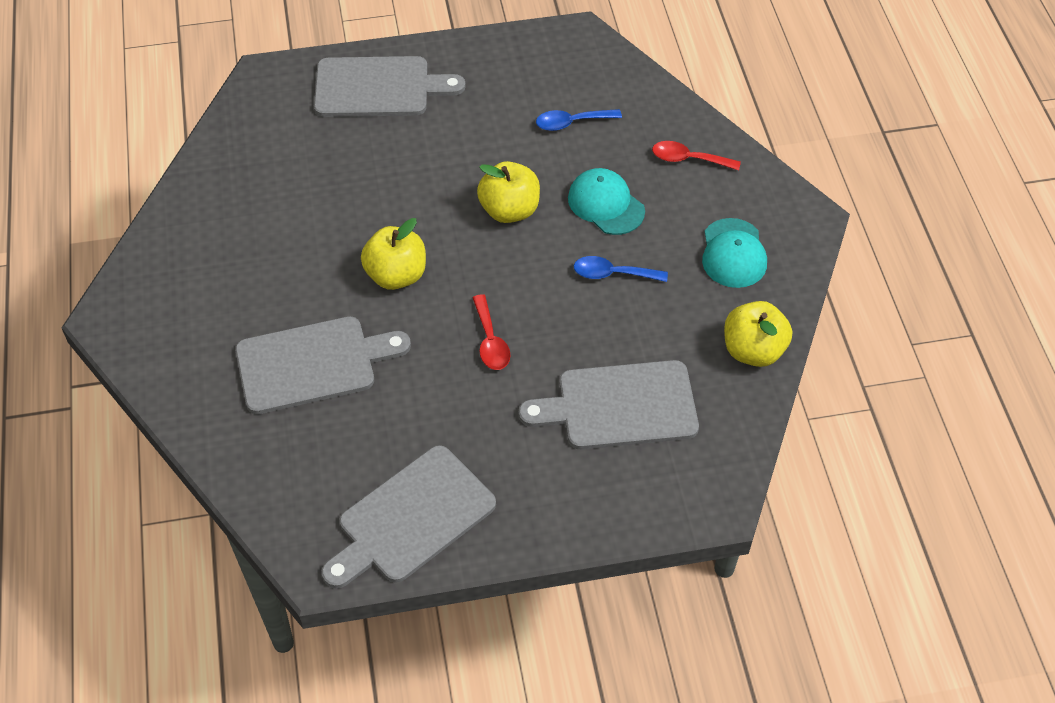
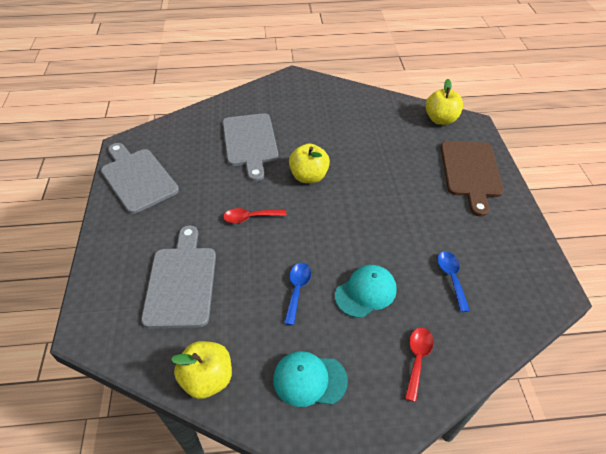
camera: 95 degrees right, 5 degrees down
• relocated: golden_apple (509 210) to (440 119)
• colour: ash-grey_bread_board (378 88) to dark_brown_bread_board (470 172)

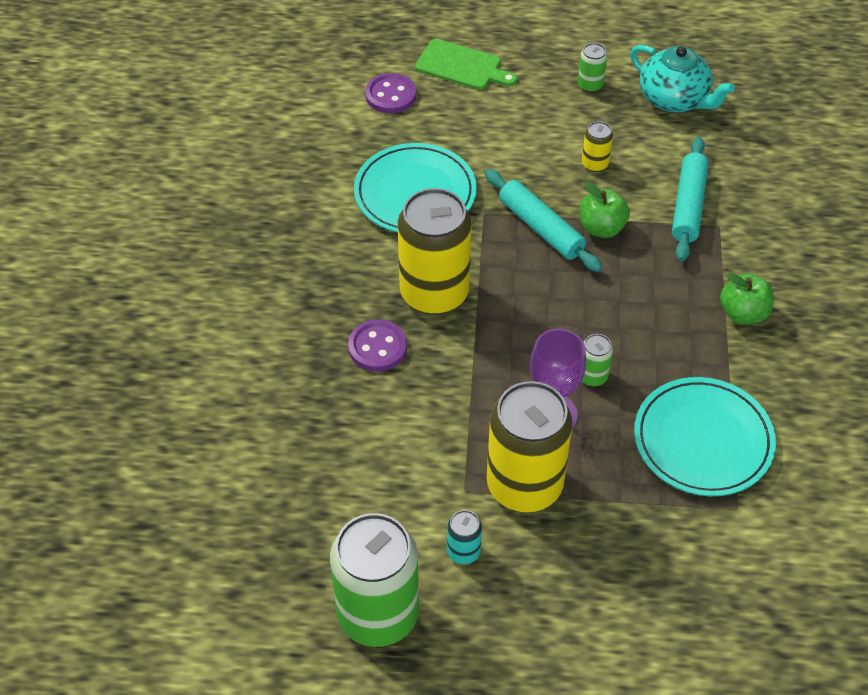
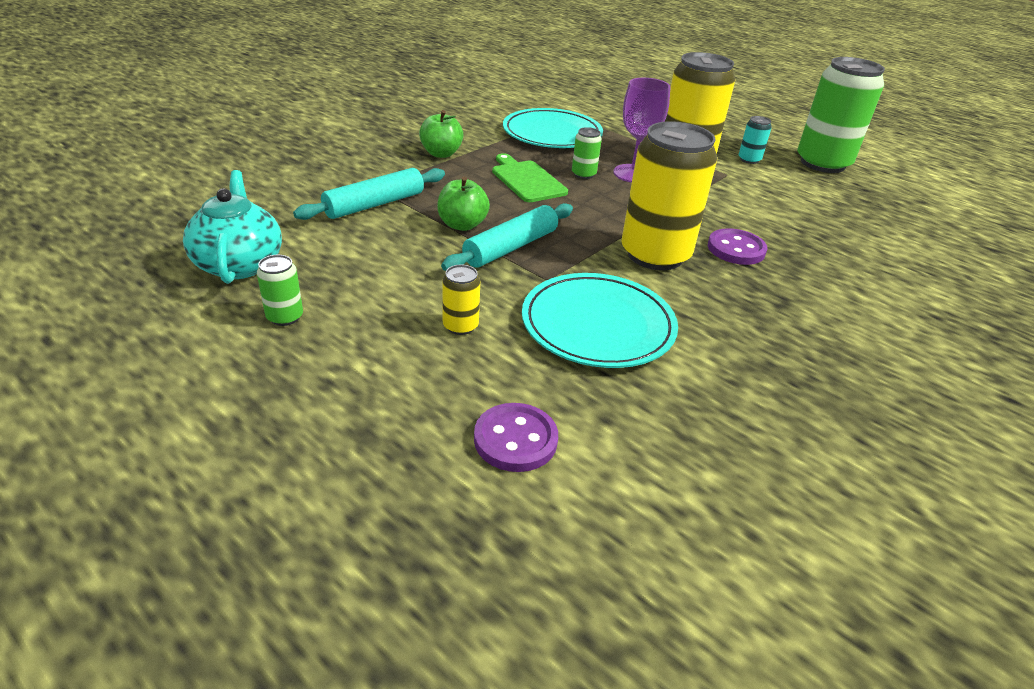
camera: 145 degrees left, 15 degrees down
• relocated: green_bread_board (462 66) to (527 180)
• relocated: golden_soda_can (595 164) to (460 326)
• spun: teal_rolling_pin (541 228) = (511 247) 45 degrees clockwise

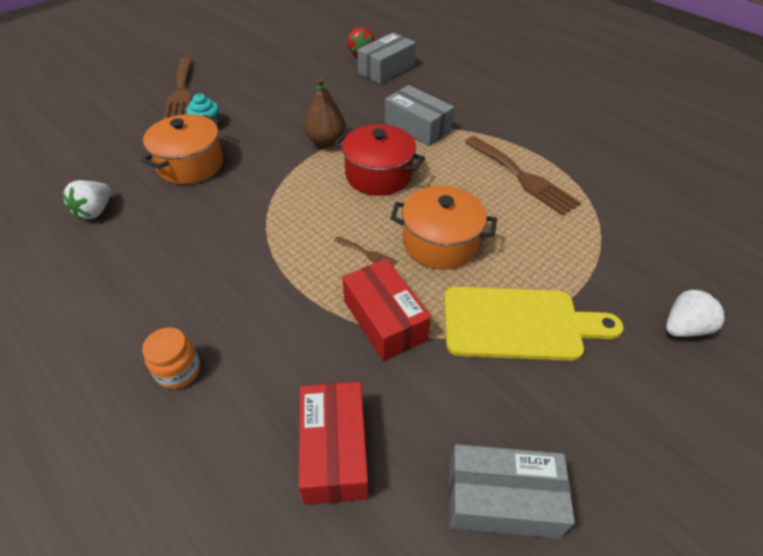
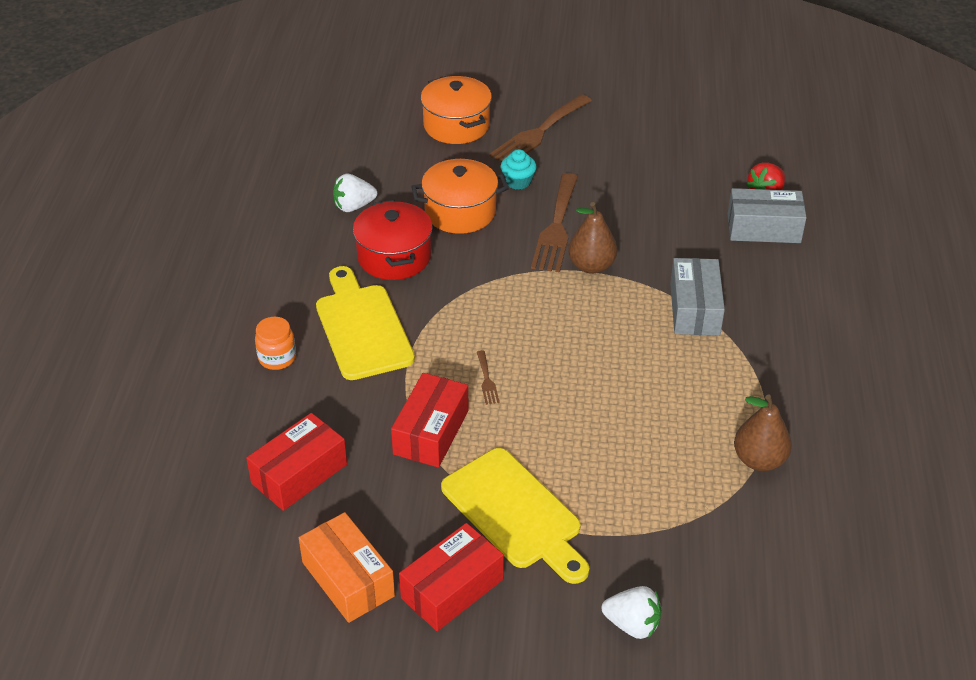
camera: 50 degrees right, 5 degrees down
• appeared: golden_bread_board (362 327)
• appeared: scarlet_box (452 589)
• appeared: dark_brown_toy_pear (759 460)
• relocated: scarlet_pot (378 175) to (394 257)
• relocated: orange-coloured_pot (440 243) to (456 125)
• relocated: dark_brown_table_fork (522 177) to (556 227)
• colour: ash-grey_box (502 499) to orange-coloured_box (348 579)

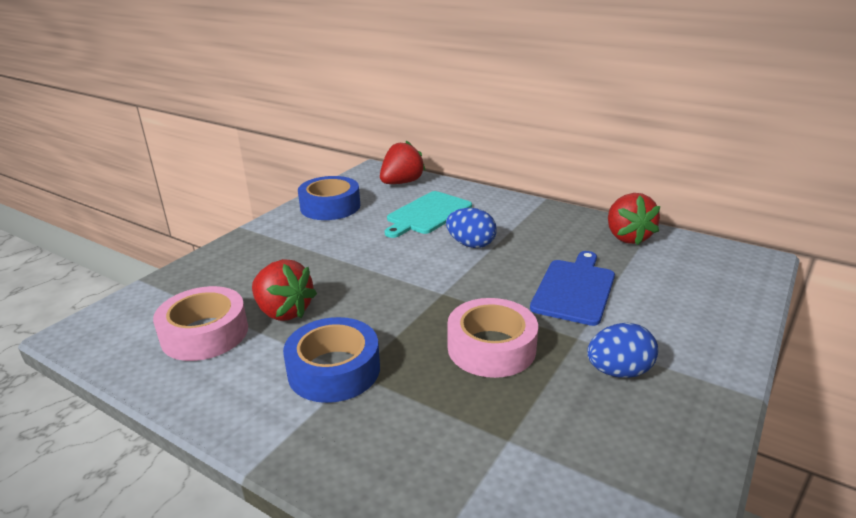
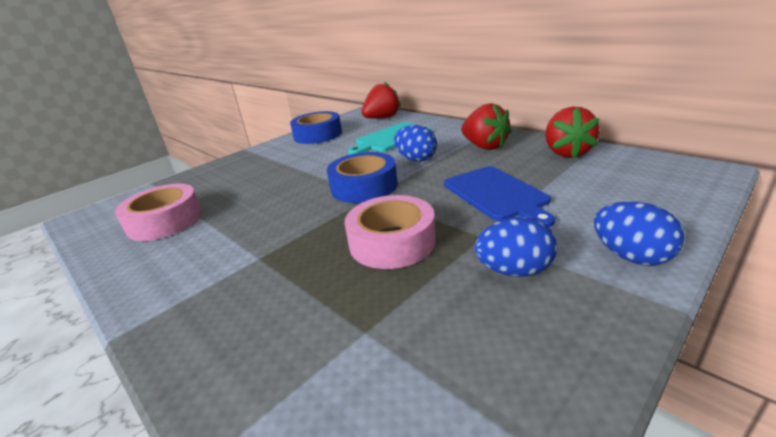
camera: 15 degrees right, 0 degrees up
• appeared: royal_blue_toy_egg (631 256)
• relocated: scarlet_toy_strawberry (284 312) to (484 146)
• relocated: royal_blue_tape (334 370) to (364 186)
• spun: royal_blue_bread_board (574 289) = (497 194) 120 degrees clockwise

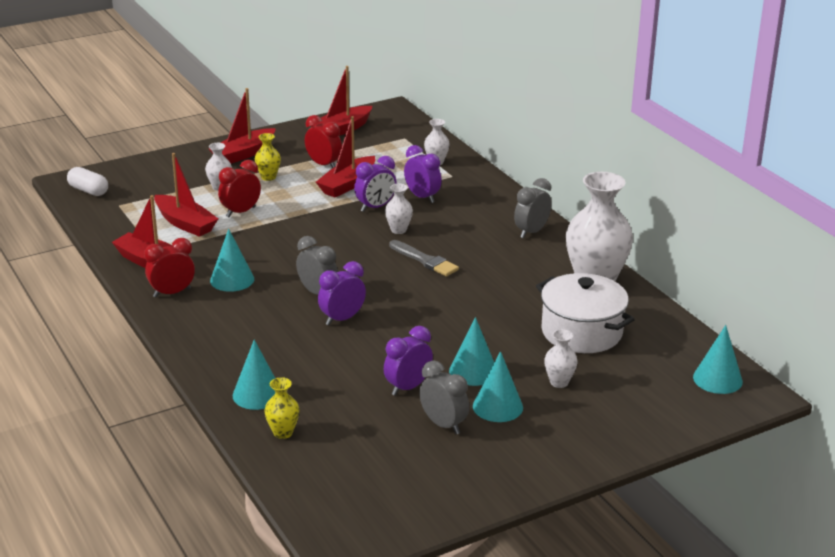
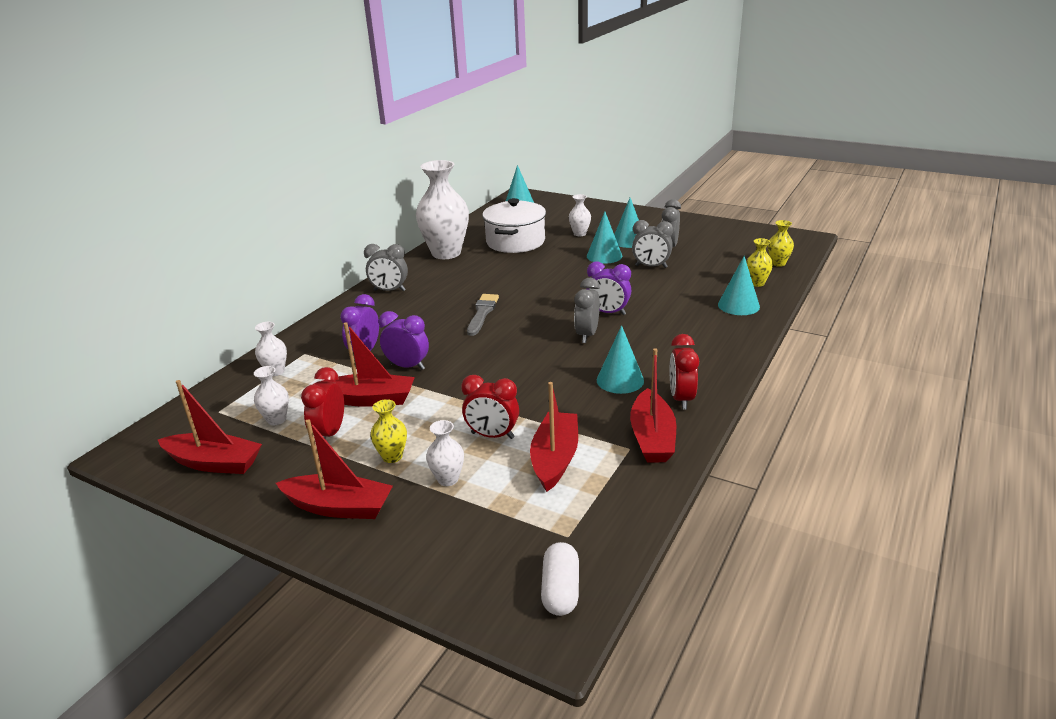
camera: 120 degrees left, 0 degrees up
• appeared: golden_vase (778 263)
• relocated: white_vase (398 230) to (276 420)
• colour: royal_purple_clock (408 387) to ash-grey_clock (651 266)
• spun: scarlet_clock (172 293) = (681 399) 60 degrees clockwise

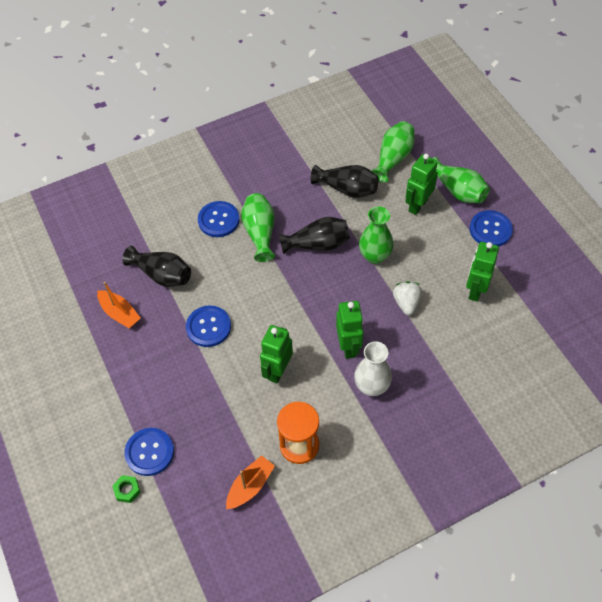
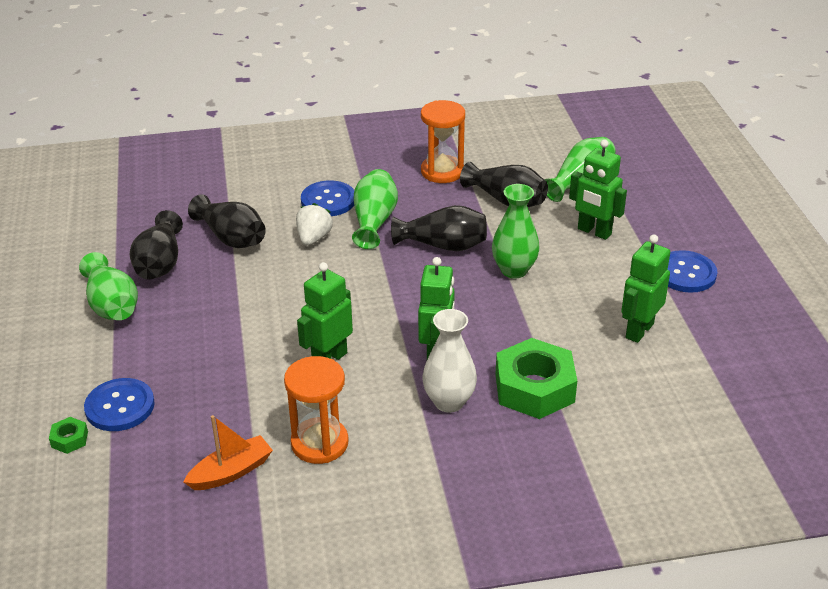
camera: 15 degrees right, 20 degrees down
• missing: royal_blue_shirt_button (208 327)
• appeared: orange-coloured_sand_timer (442 171)
• appeared: green_nut (534 388)
• relocated: white_toy_strawberry (406 303) to (313 238)
• relocated: green_vase (457 190) to (112 305)
• exchanged: orange-coloured_sailboat (119 313) to black_vase (160 263)
• spun: green_robot (417 205) = (594 232) 105 degrees counterclockwise

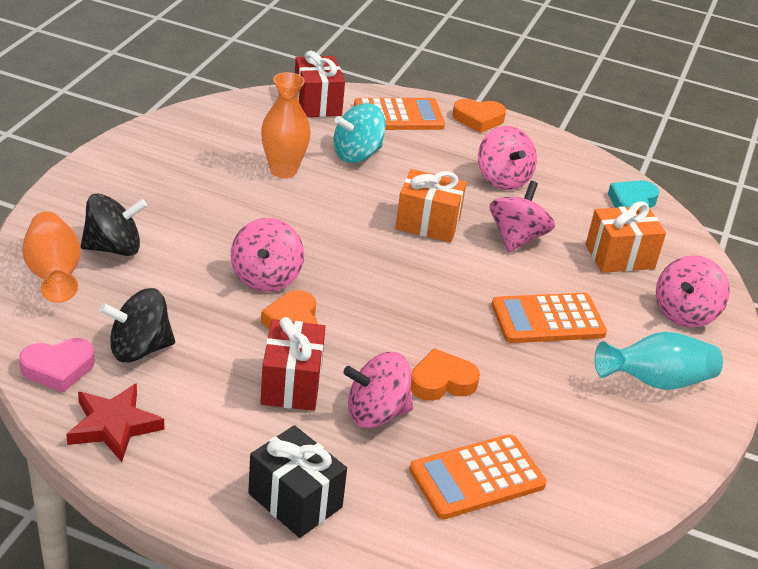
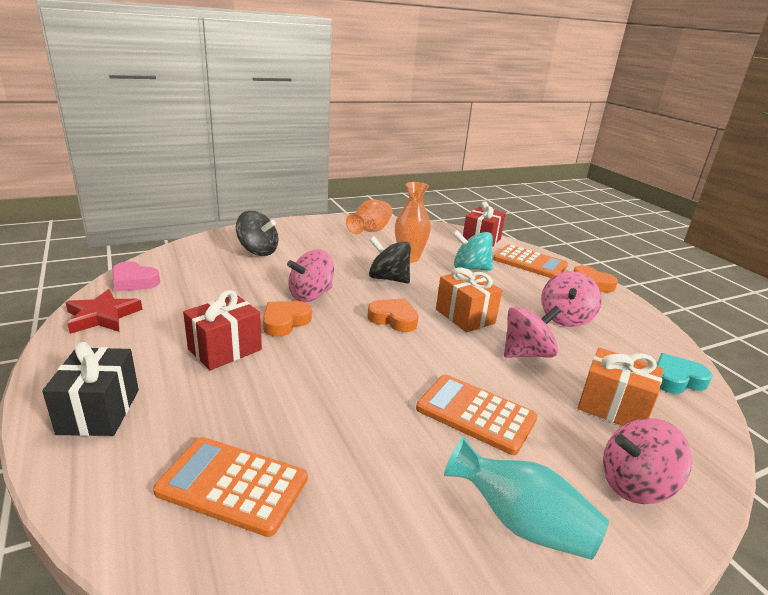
camera: 45 degrees right, 10 degrees down
• missing: pink_whirligig (376 413)
• relocated: orange-coloured_vase (54 274) to (370 231)
• relocated: black_whirligig (139 349) to (388 278)
• relocated: orange-coloured_love_heart (442 382) to (393 319)

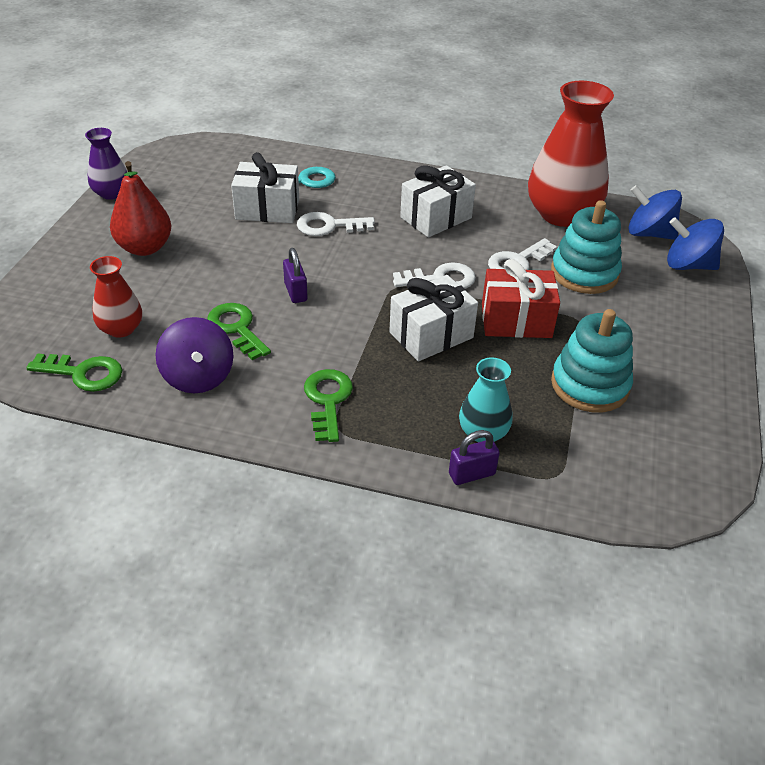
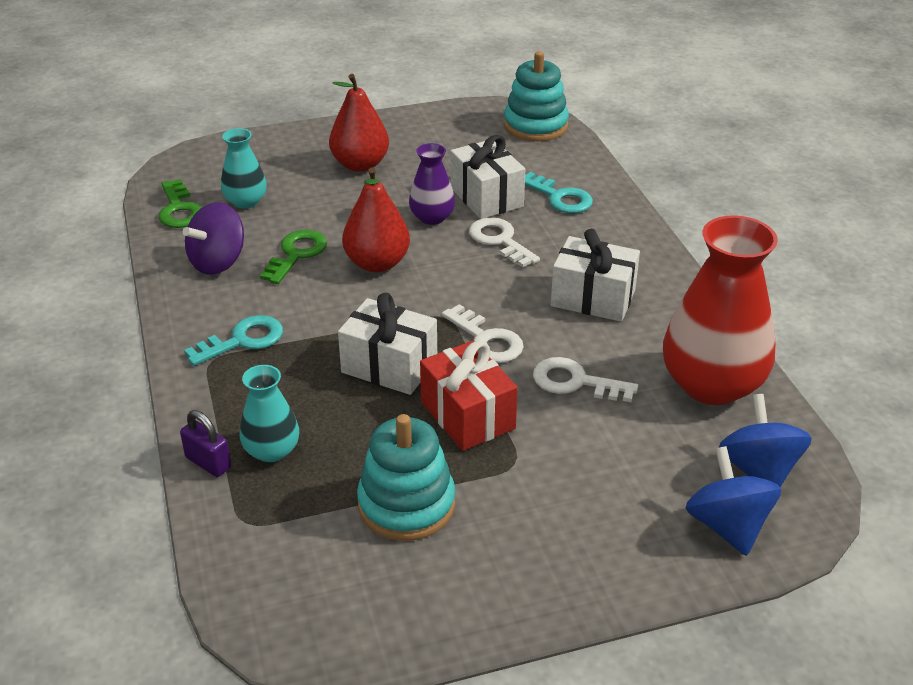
camera: 60 degrees right, 5 degrees down
• relocated: royal_purple_vase (111 193) to (432 217)
• relocated: teal_stacking_toy (584 273) to (535 126)
• exchanged: royal_purple_small_lock (295 292) to scarlet_toy_pear (377 263)
• colour: scarlet_vase (121 328) to teal_vase (245 201)
• colour: green_door_key (328 400) to teal_door_key (243 340)

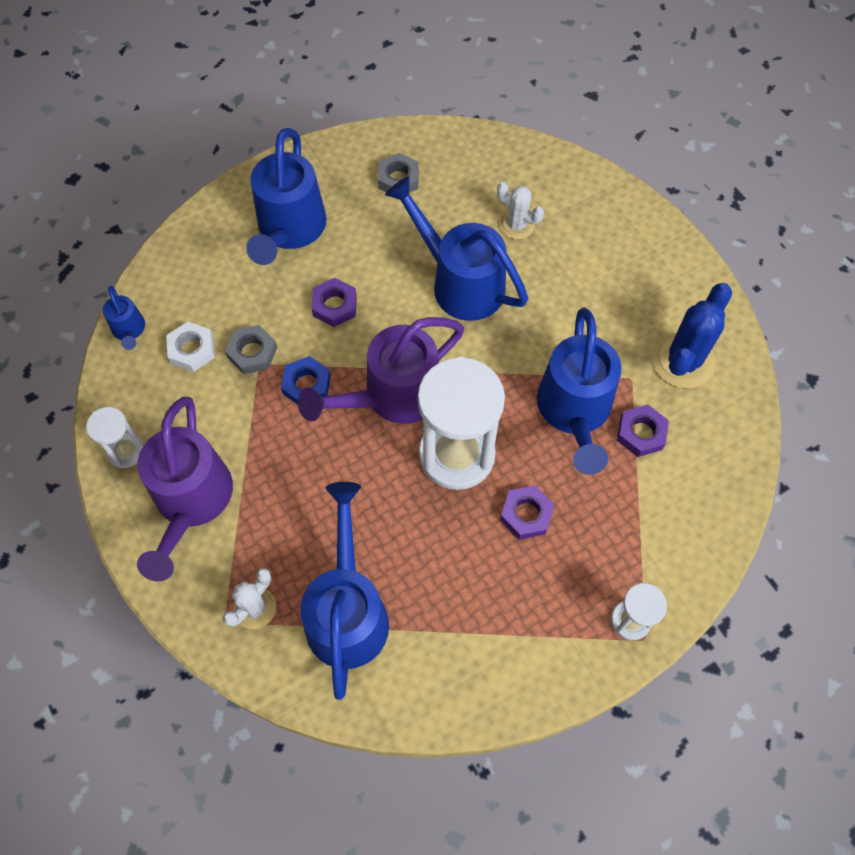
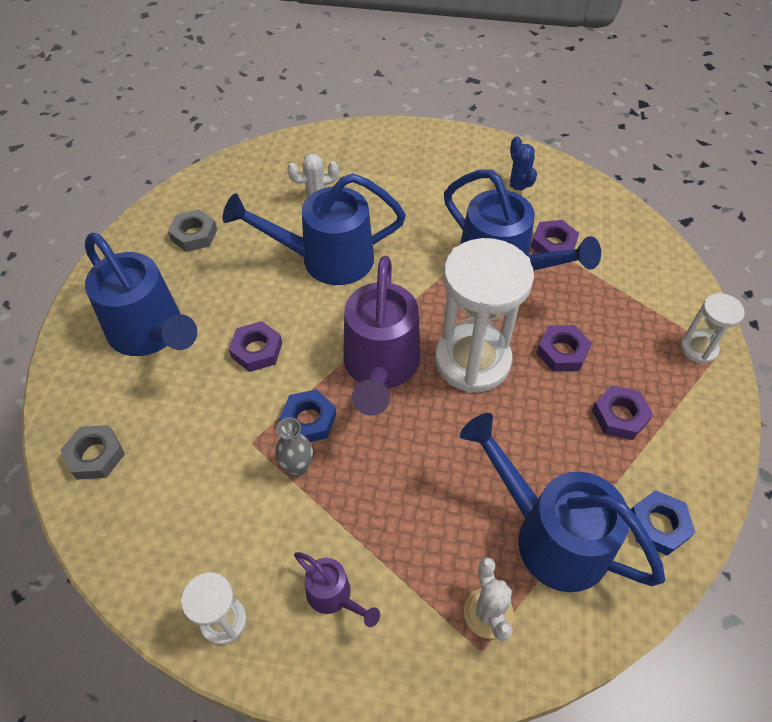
camera: 50 degrees left, 10 degrees down
• missing: royal_blue_sprinkling_can (129 330)
• missing: white_nut (192 350)
• appeared: ash-grey_vase (297 467)
• appeared: royal_purple_nut (619 416)
• appeared: royal_blue_nut (658 525)
• relocated: ash-grey_nut (252 352) to (95 455)
• size: royal_purple_sprinkling_can (191 503) = (334 596) x0.47
• size: royal_blue_prickly_plant (683 361) = (518 187) x0.60

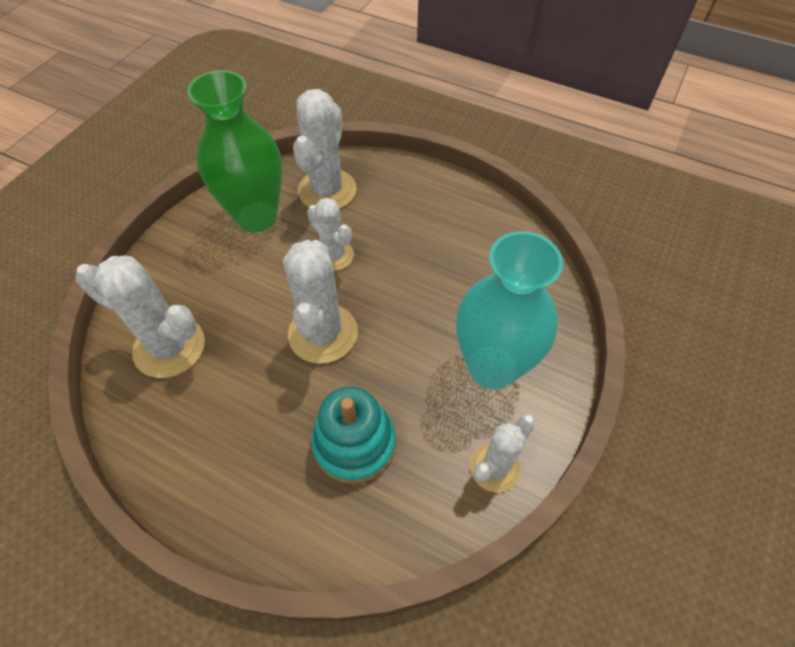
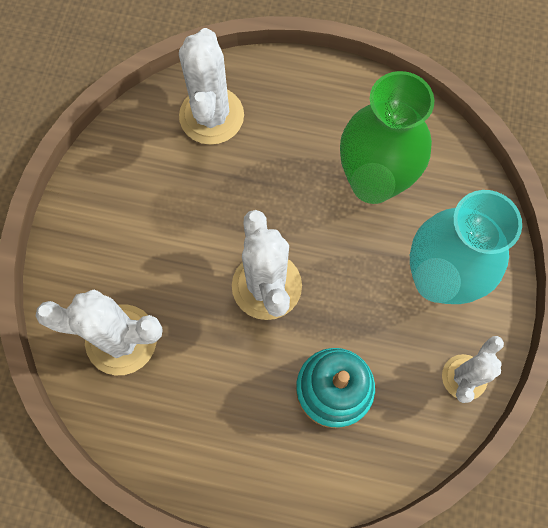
camera: 15 degrees left, 15 degrees up
• missing: white_prickly_plant (334 255)
• relocated: green_vase (256 217) to (373 183)

